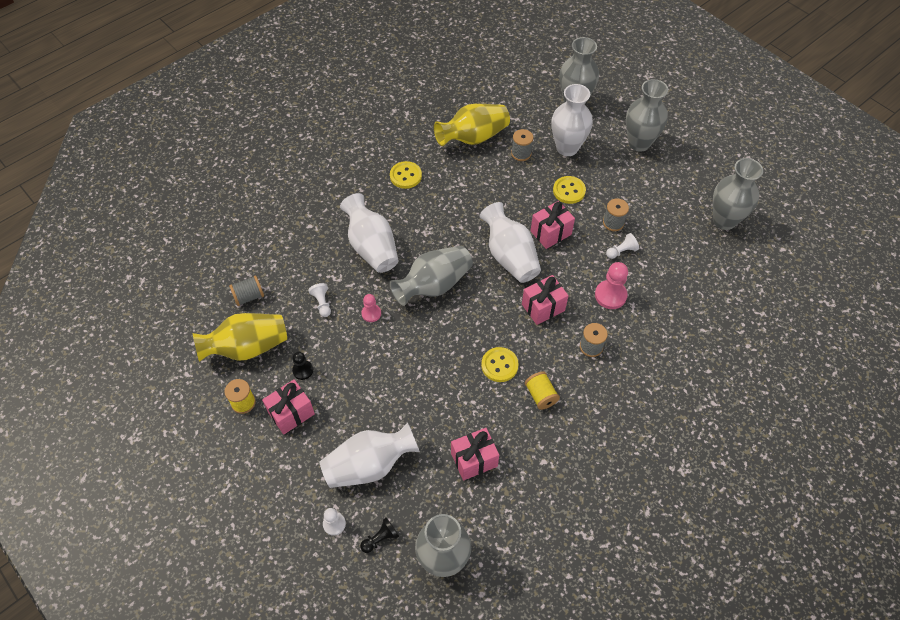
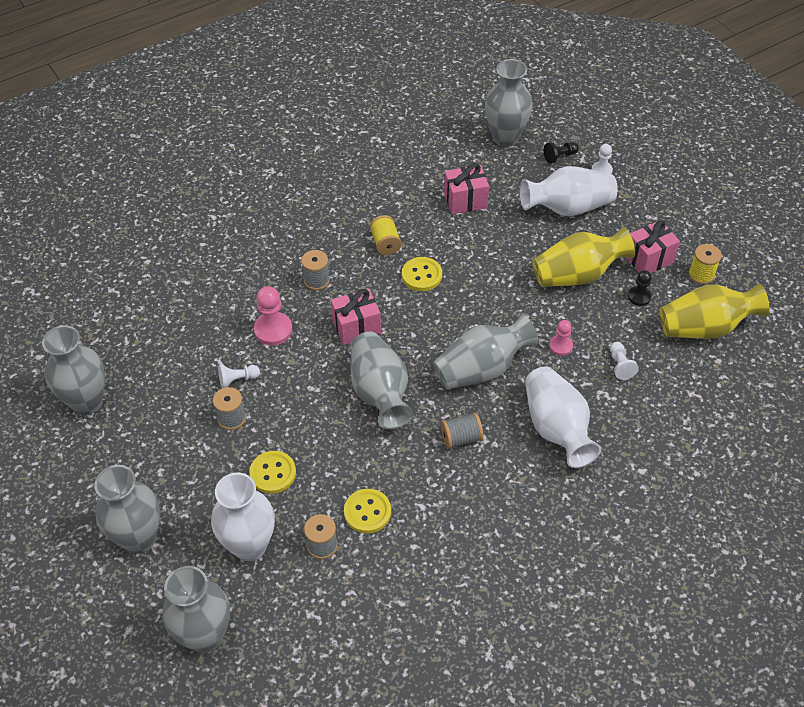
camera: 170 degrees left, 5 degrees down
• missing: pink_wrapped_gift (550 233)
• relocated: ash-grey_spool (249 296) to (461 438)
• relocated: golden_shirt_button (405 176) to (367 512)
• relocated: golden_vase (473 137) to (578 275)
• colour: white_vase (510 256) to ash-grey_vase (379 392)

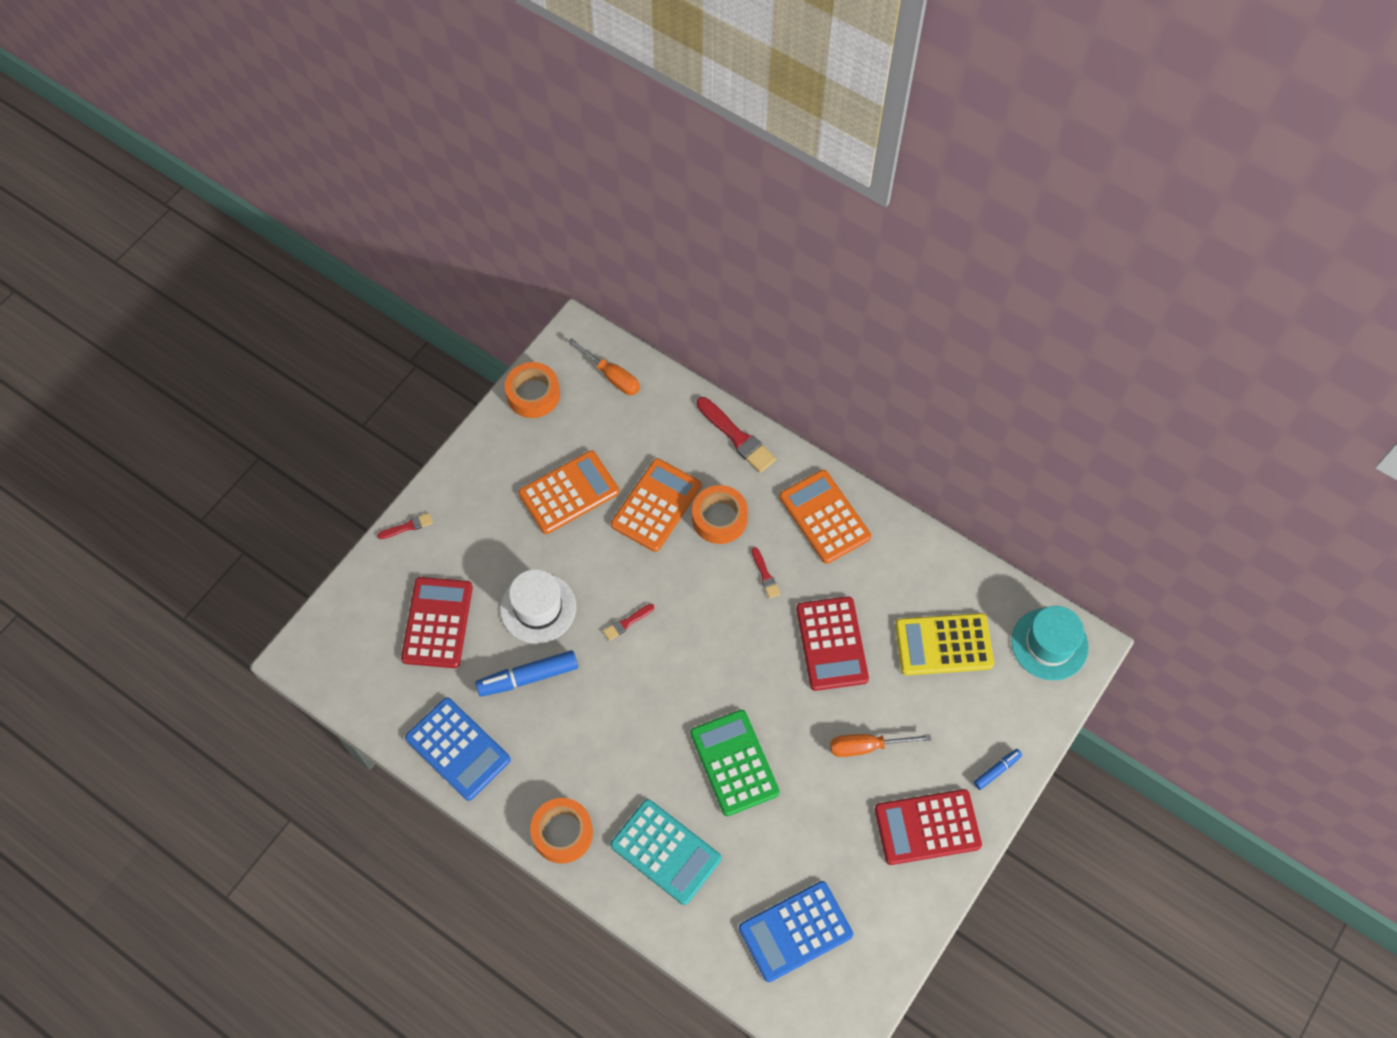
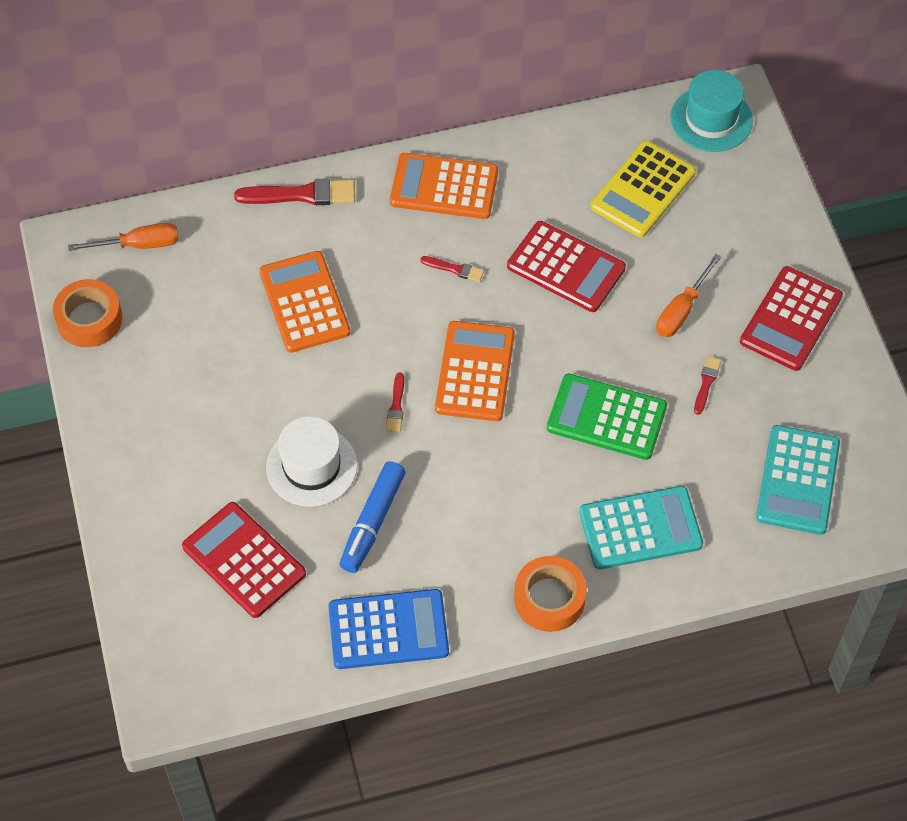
camera: 50 degrees left, 5 degrees down
• missing: orange-coloured_tape (719 518)
• missing: royal_blue_felt_pen (996 770)
• relocated: scarlet_paint_brush (407 526) to (706 383)
• relocated: orange-coloured_calculator (569 493) to (475 372)
• colour: royal_blue_calculator (795 931) to teal_calculator (798 480)

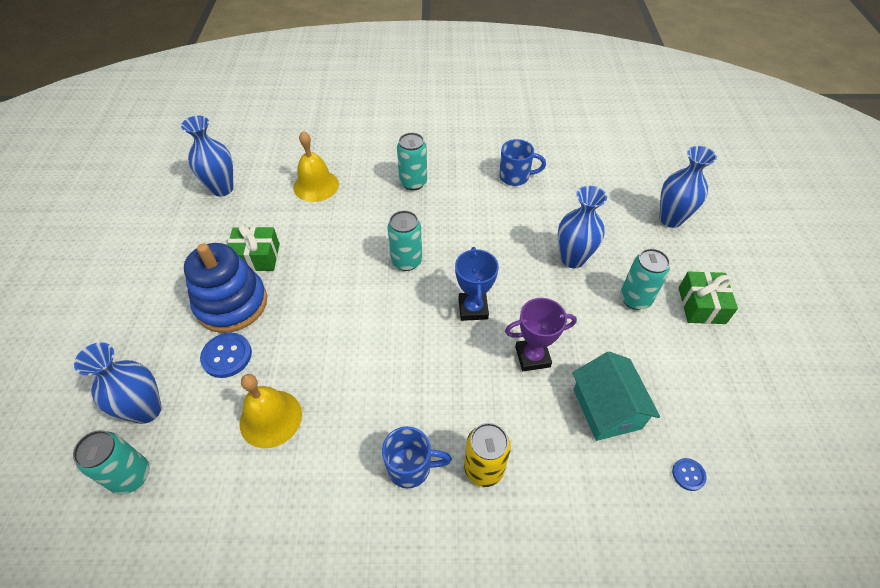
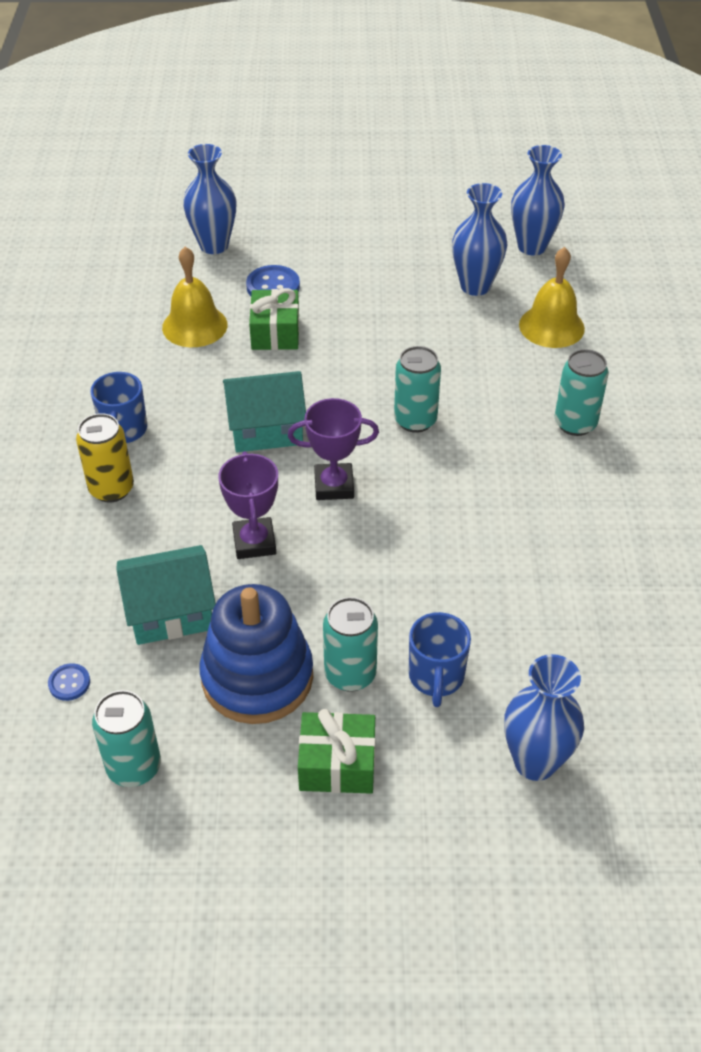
camera: 90 degrees right, 5 degrees down
• appeared: teal_house (266 429)
• relocated: teal_soda_can (131 476) to (134 767)
• relocated: royal_blue_stacking_toy (231 303) to (257 677)
• relocated: green_wrapped_gift (256 257) to (275 332)
• relocated: royal_blue_mug (515 177) to (436 677)
• relocated: royal_blue_vase (572 259) to (475 286)
• colour: royal_blue_award_cup (473 309) to royal_purple_award_cup (334 486)

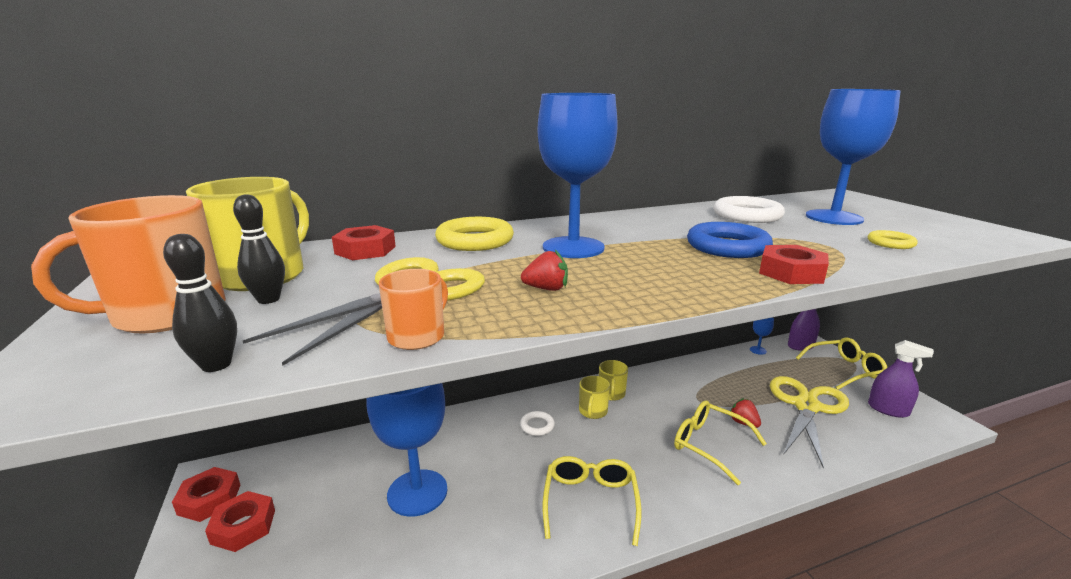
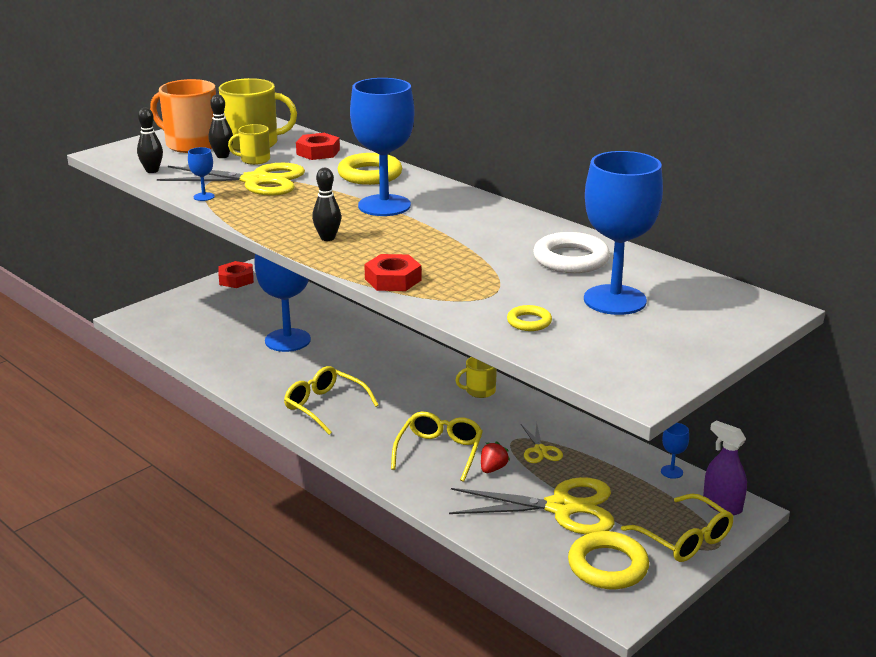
camera: 65 degrees right, 5 degrees up
• missing: scarlet_nut (243 526)
• missing: white_ring (537 426)
• missing: scarlet_toy_strawberry (546 289)
• missing: royal_blue_ring (727 247)
• appeared: black_bowling_pin (327 238)
• appeared: golden_scissors (540 450)
• relocated: golden_mug (593 411) to (254 160)
• exchanged: orange-coloured_mug (417 336) to royal_blue_chalice (204 197)
• exchanged: royal_purple_spray_cleaner (888 409) to golden_ring (607 566)
• spun: golden_spectacles (590 502) = (324 406) 120 degrees counterclockwise

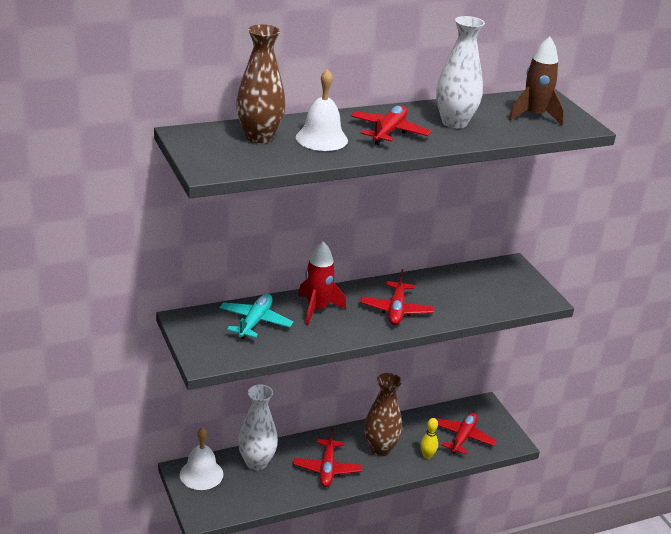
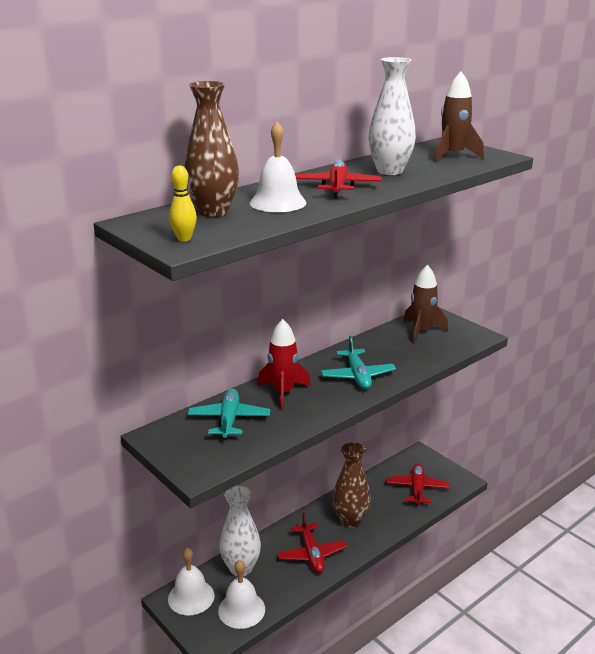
camera: 15 degrees left, 5 degrees down
• appeared: white_school_bell (241 609)
• appeared: dark_brown_spaceship (422 331)
• relocated: golden_bowling_pin (427 456) to (184 239)
• colour: scarlet_aeroplane (396 310) to teal_aeroplane (357 376)

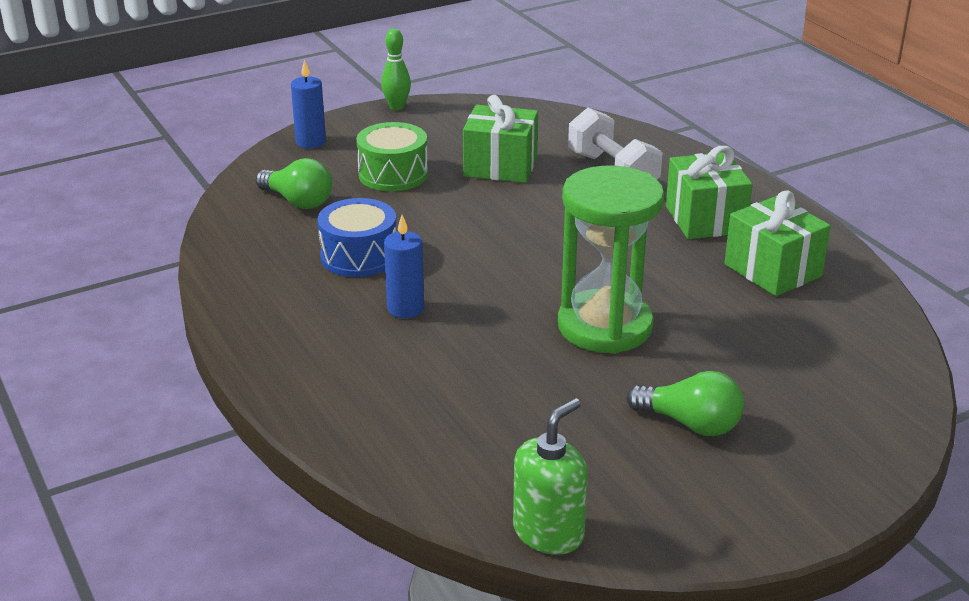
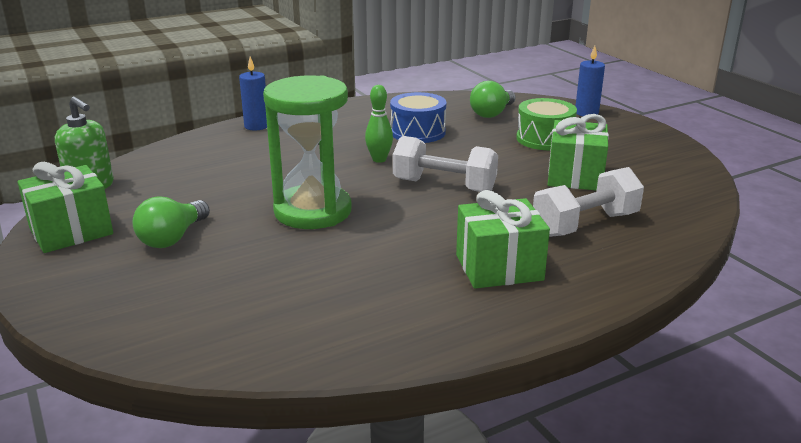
camera: 90 degrees right, 5 degrees down
• appeared: white_free_weight (444 186)
• relocated: green_bowling_pin (396 107) to (379 159)
• relocated: royal_blue_candle (405 308) to (256 126)
• relocated: green_wrapped_gift (773 270) to (71 231)

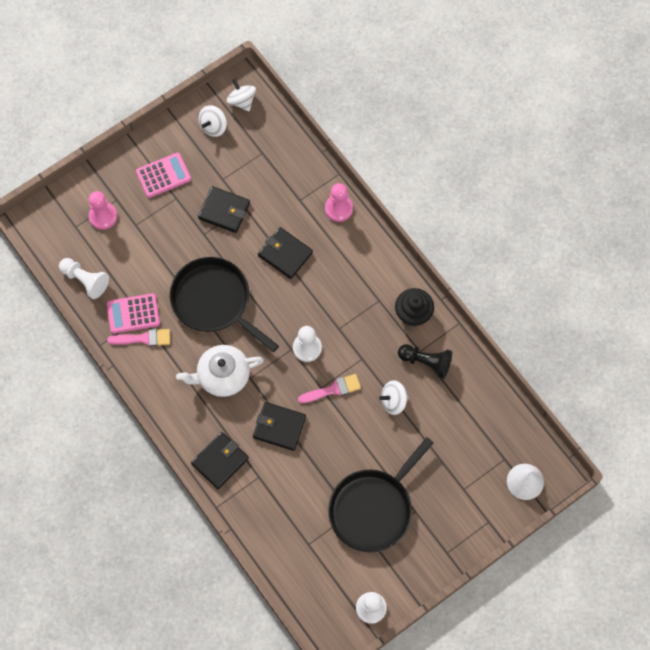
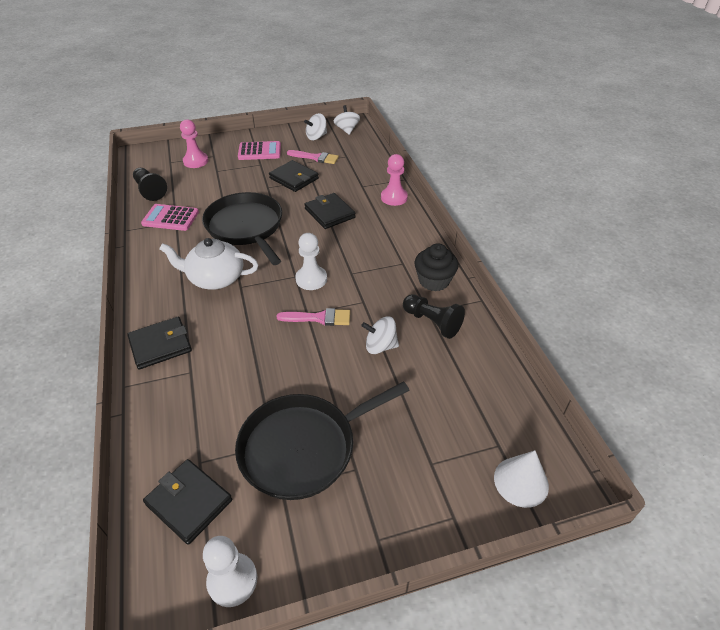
camera: 20 degrees right, 25 degrees down
• relocated: pink_paint_brush (143 338) to (315 157)
• relocated: black_card_wallet (279 427) to (189 502)
• colour: white_game_pawn (85 280) to black_game_pawn (150 190)

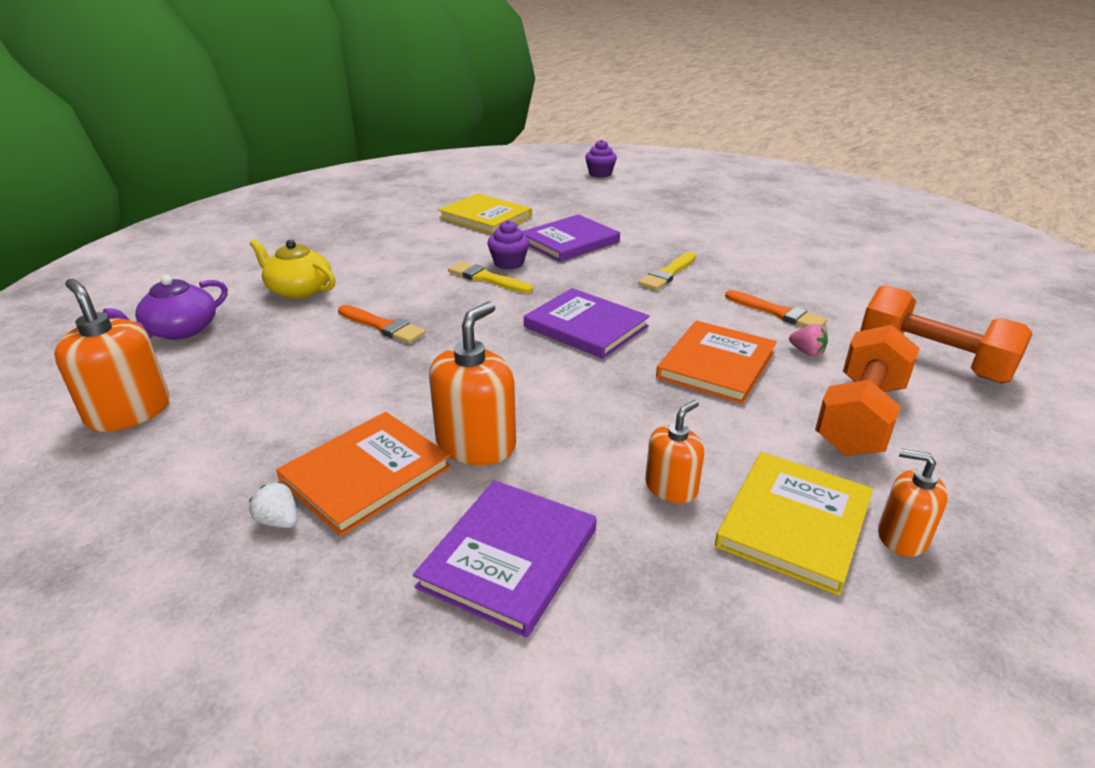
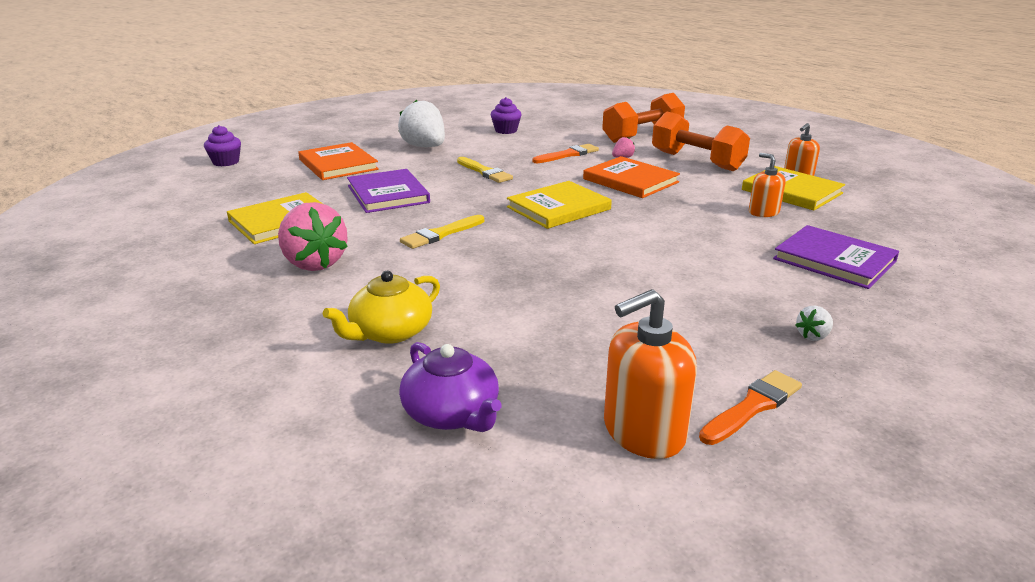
camera: 75 degrees left, 5 degrees down
• missing: orange-coloured_pump_bottle (476 444)
• appeared: pink_toy_strawberry (314 263)
• appeared: white_toy_strawberry (424 147)
• relocated: orange-coloured_hardcover (366 474) to (338 165)
• relocated: orange-coloured_paint_brush (383 326) to (752 406)
• relocated: royal_purple_fairy_cake (509 263) to (506 130)
• colour: royal_purple_hardcover (586 327) to golden_hardcover (558 208)

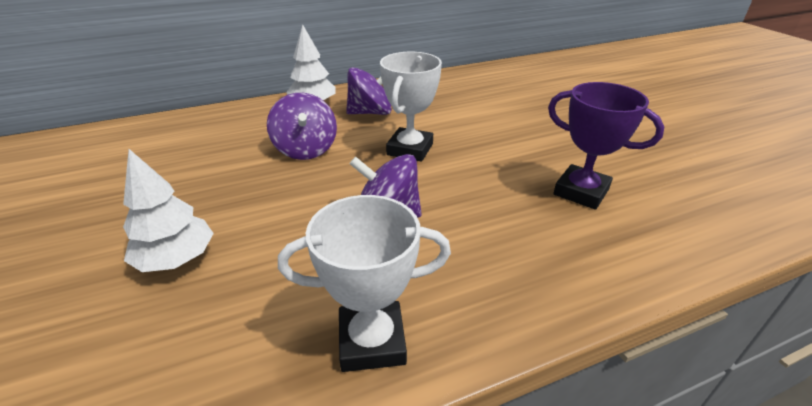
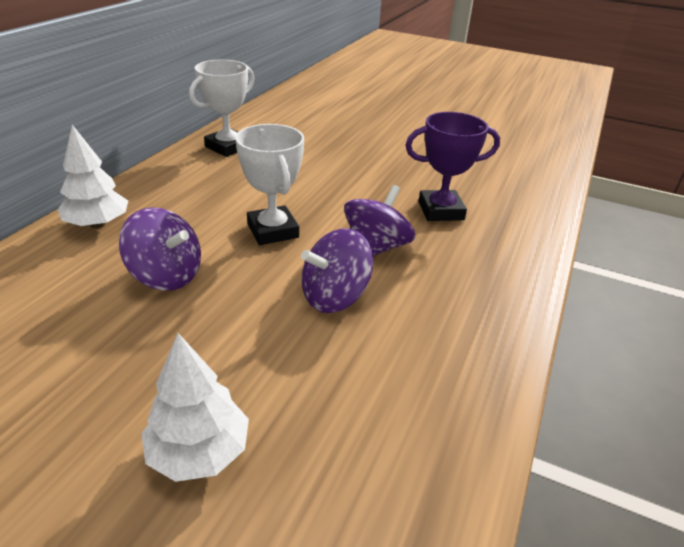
camera: 45 degrees left, 0 degrees up
• relocated: white_award_cup (372 341) to (228 147)
• relocated: royal_purple_whirligig (370 112) to (376 248)

